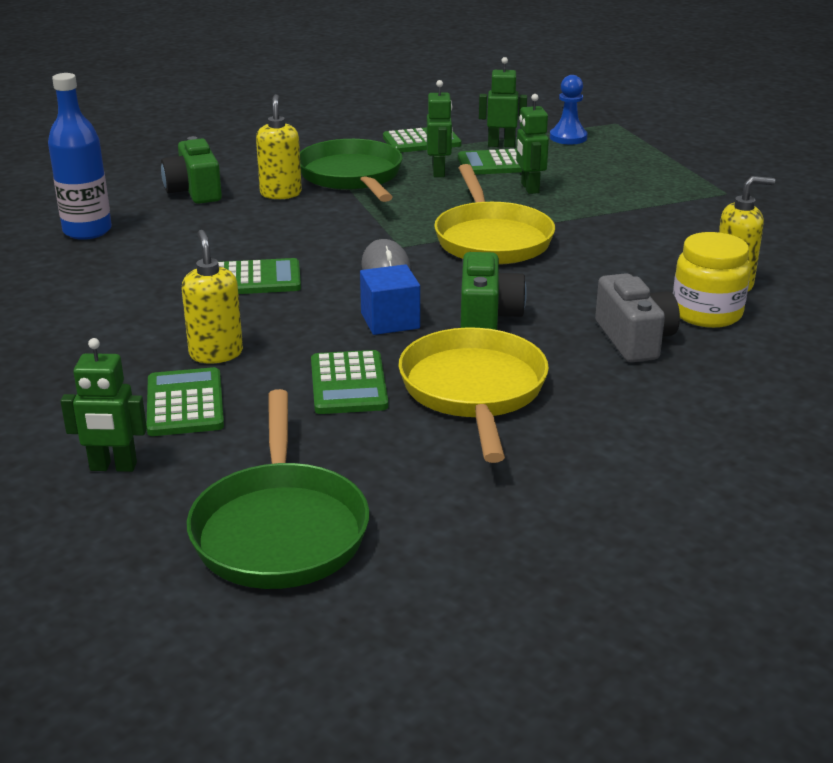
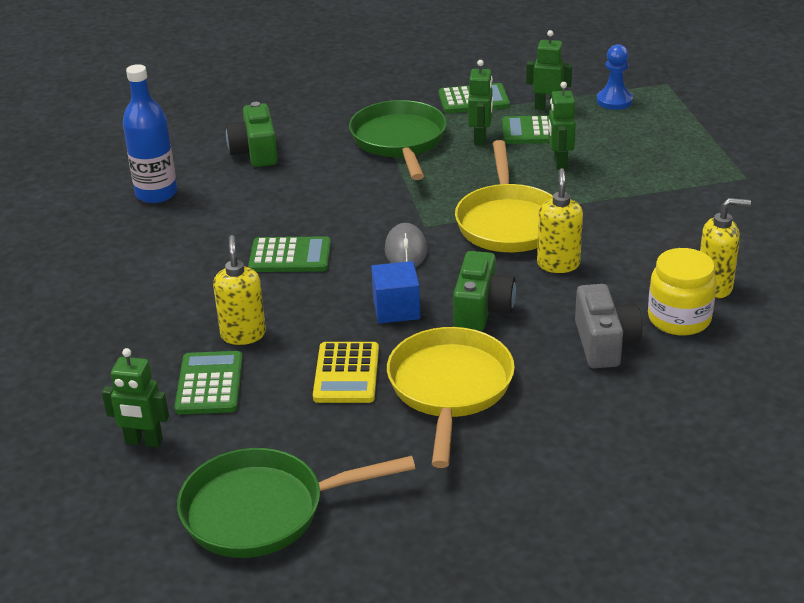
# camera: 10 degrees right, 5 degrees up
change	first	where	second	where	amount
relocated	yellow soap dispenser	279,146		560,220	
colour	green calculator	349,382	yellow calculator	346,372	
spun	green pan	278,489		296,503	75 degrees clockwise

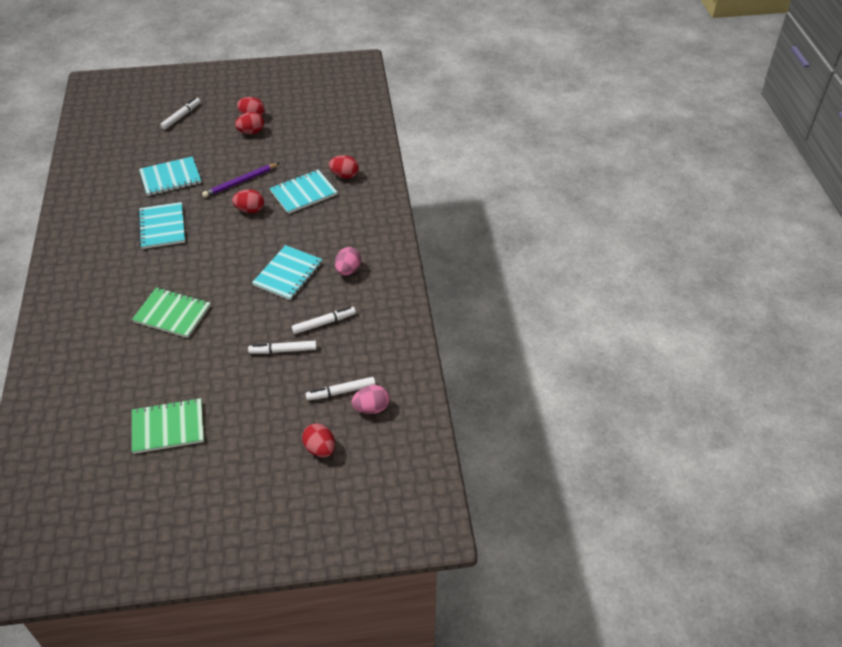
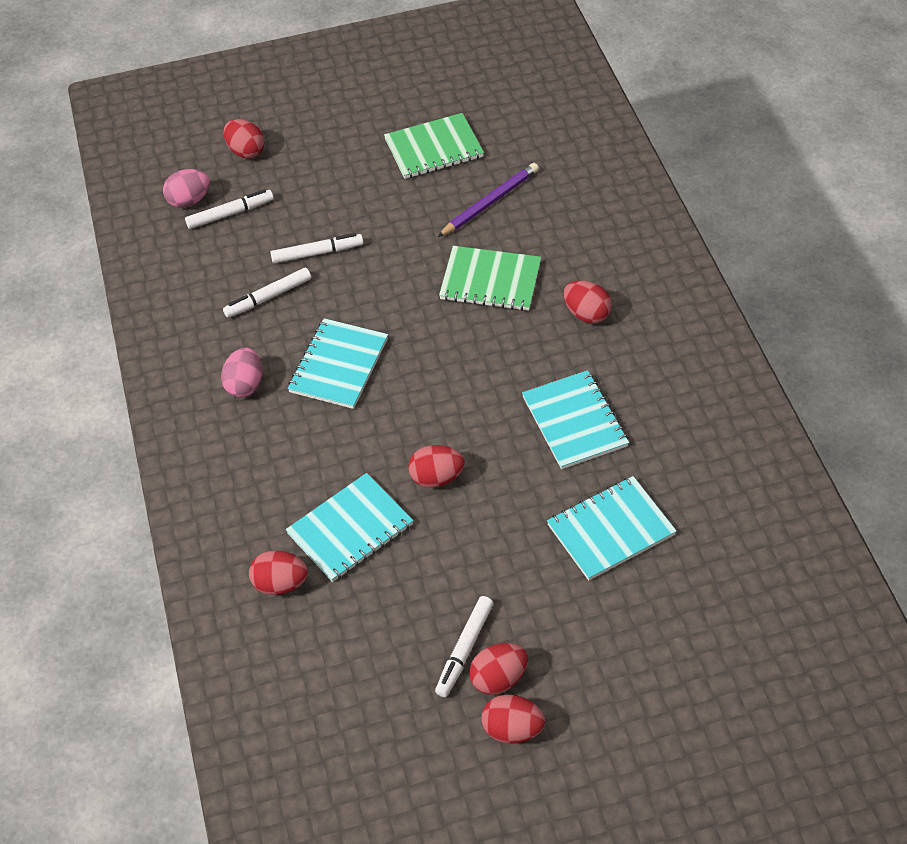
# camera: 175 degrees right, 5 degrees up
change	first	where	second	where	amount
relocated	white marker	180,113		464,646	
relocated	purple pencil	241,180		488,200	
appeared			red egg	587,302	

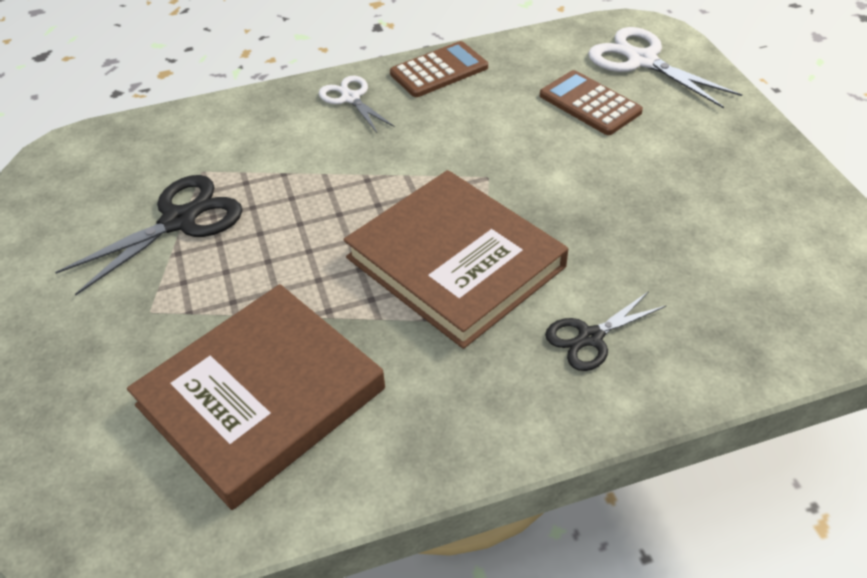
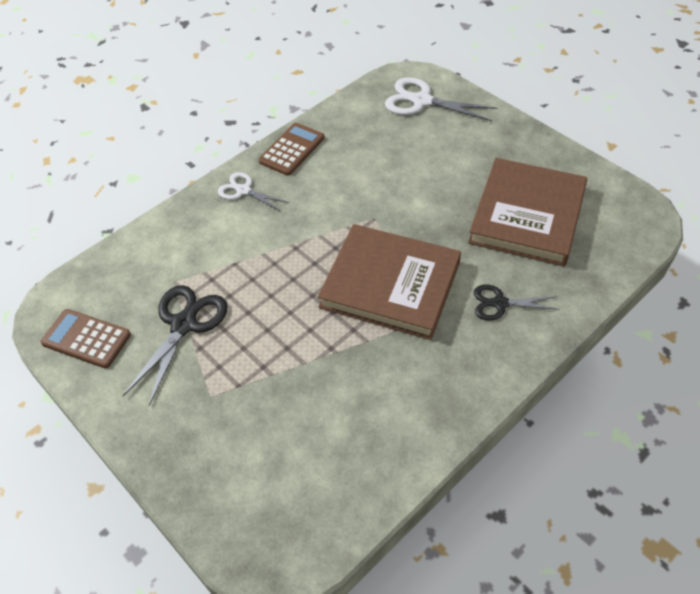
# camera: 25 degrees left, 5 degrees up
change	first	where	second	where	amount
relocated	brown calculator	591,102		86,339	
relocated	brown book	256,397		527,212	
spun	black scissors	606,331		517,303	60 degrees clockwise

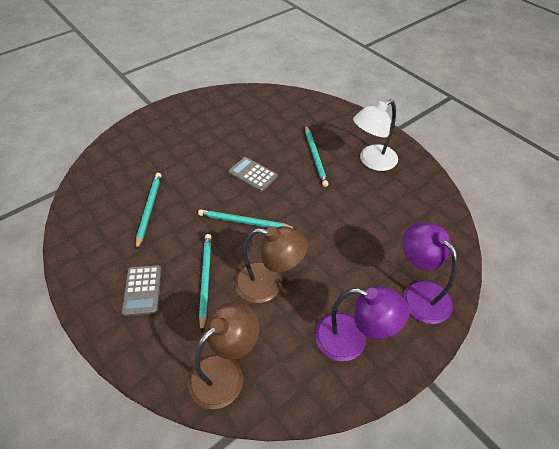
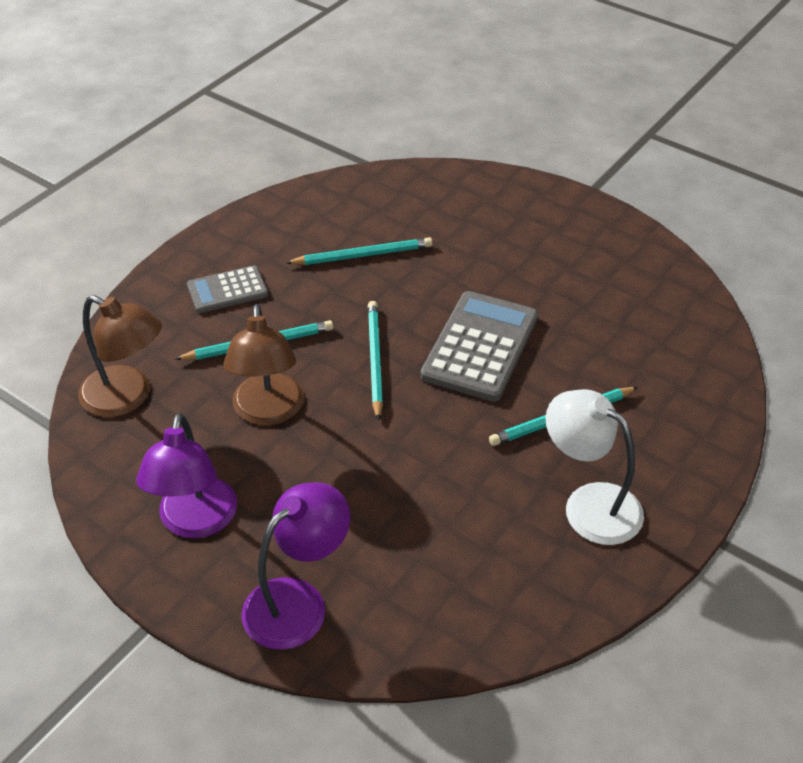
# camera: 75 degrees right, 5 degrees down
change	first	where	second	where	amount
size	grey calculator	253,174		479,346	x1.71

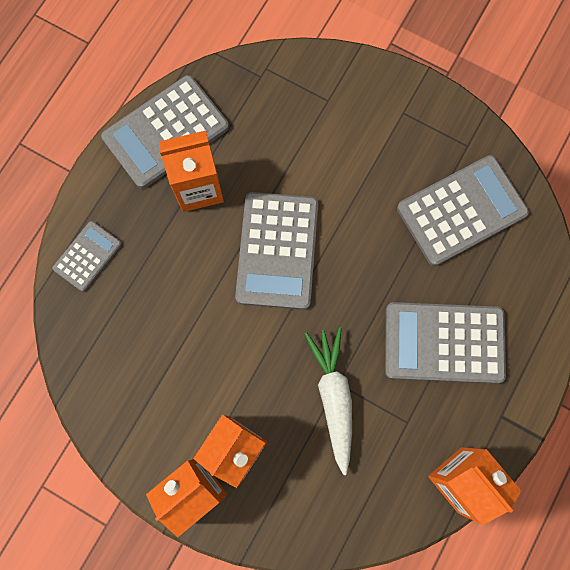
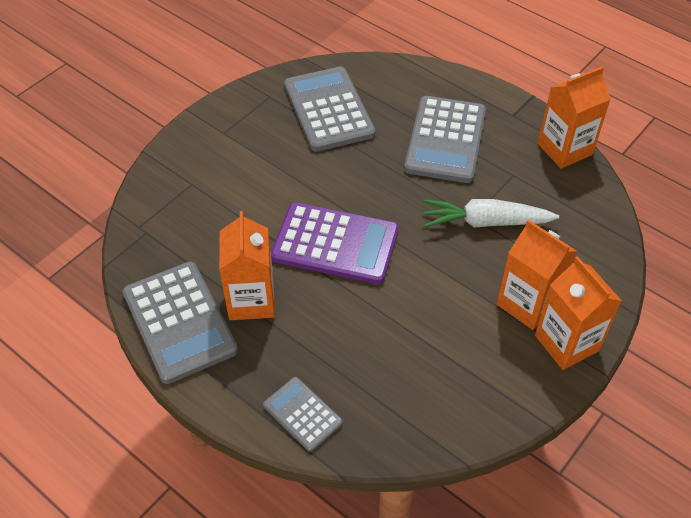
# camera: 80 degrees left, 25 degrees down
change	first	where	second	where	amount
colour	grey calculator	276,251	purple calculator	335,243	

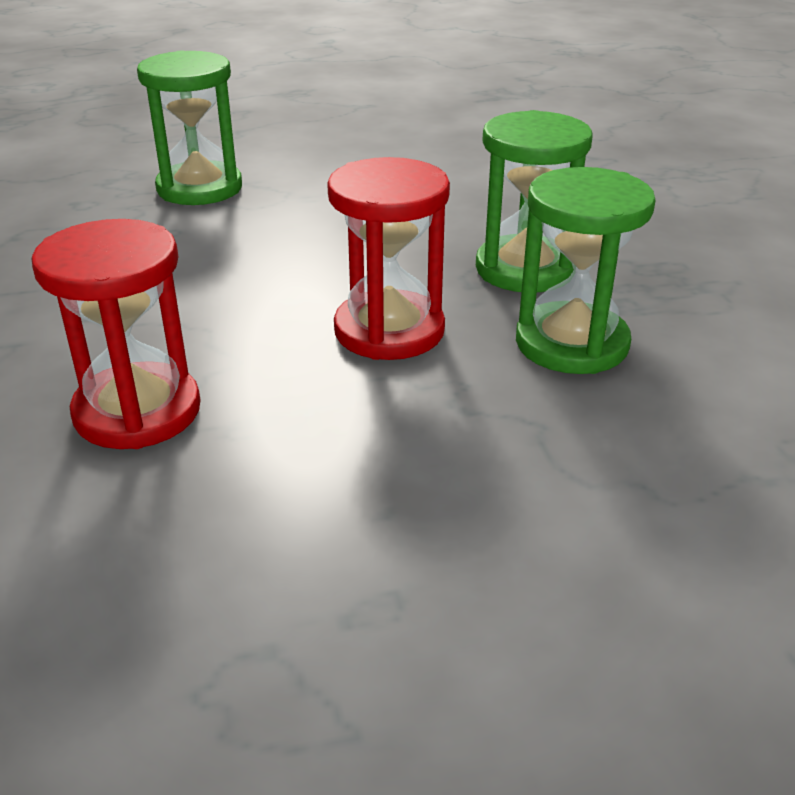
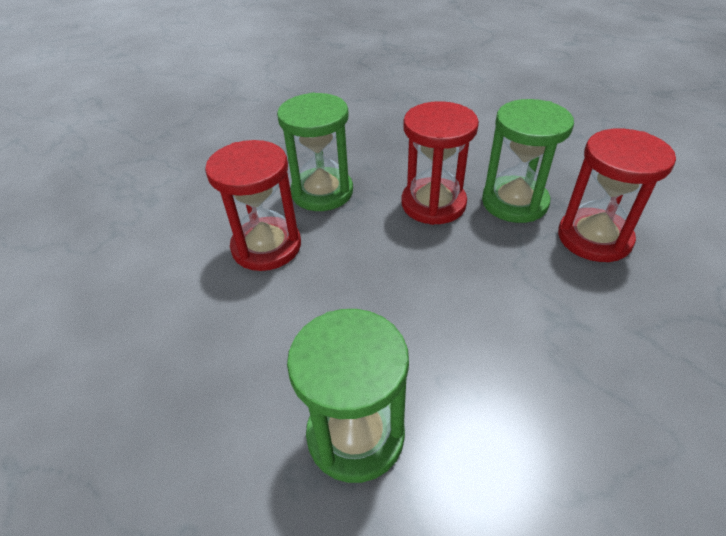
# camera: 125 degrees left, 10 degrees up
change	first	where	second	where	amount
relocated	green hourglass	586,270		528,161	
appeared			red hourglass	253,205	

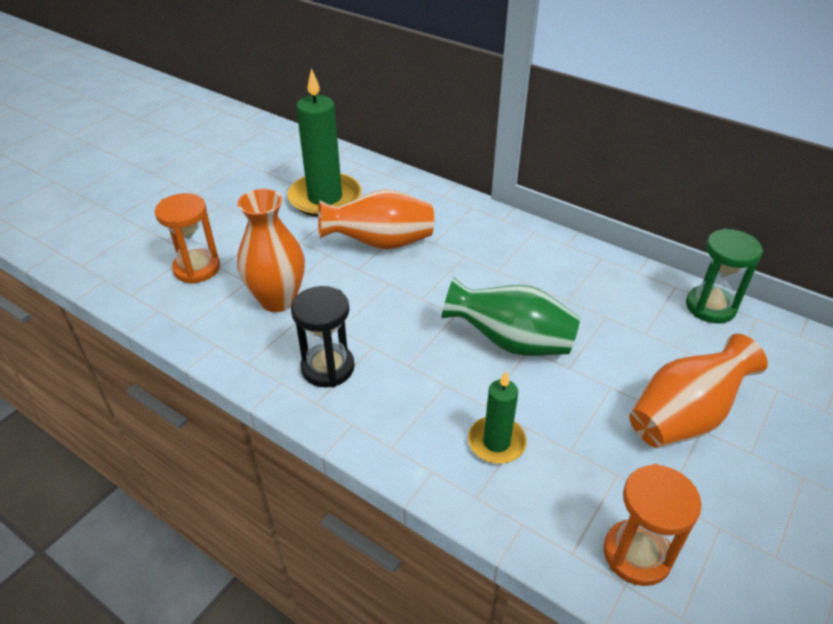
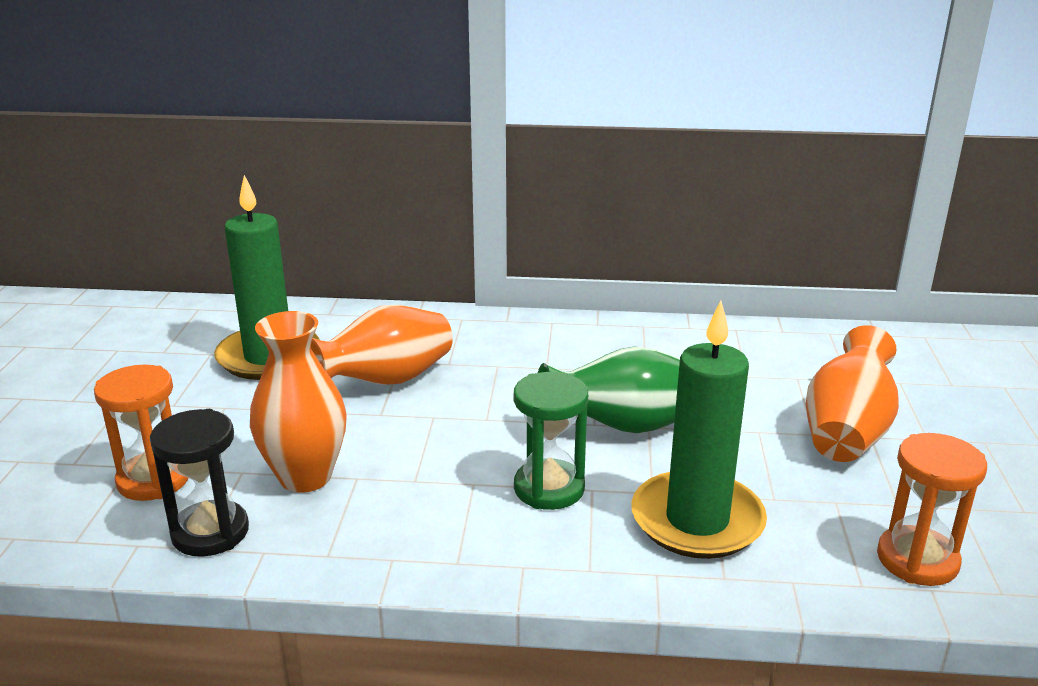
# camera: 30 degrees left, 15 degrees down
change	first	where	second	where	amount
relocated	green hourglass	724,275		551,441	
relocated	black hourglass	323,337		199,483	
size	green candle	497,418		699,429	x1.81

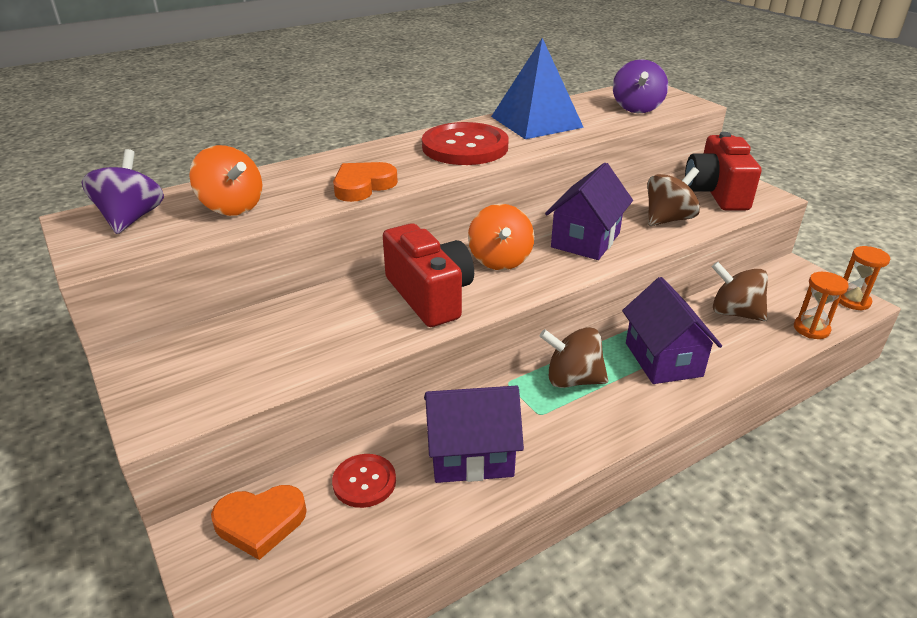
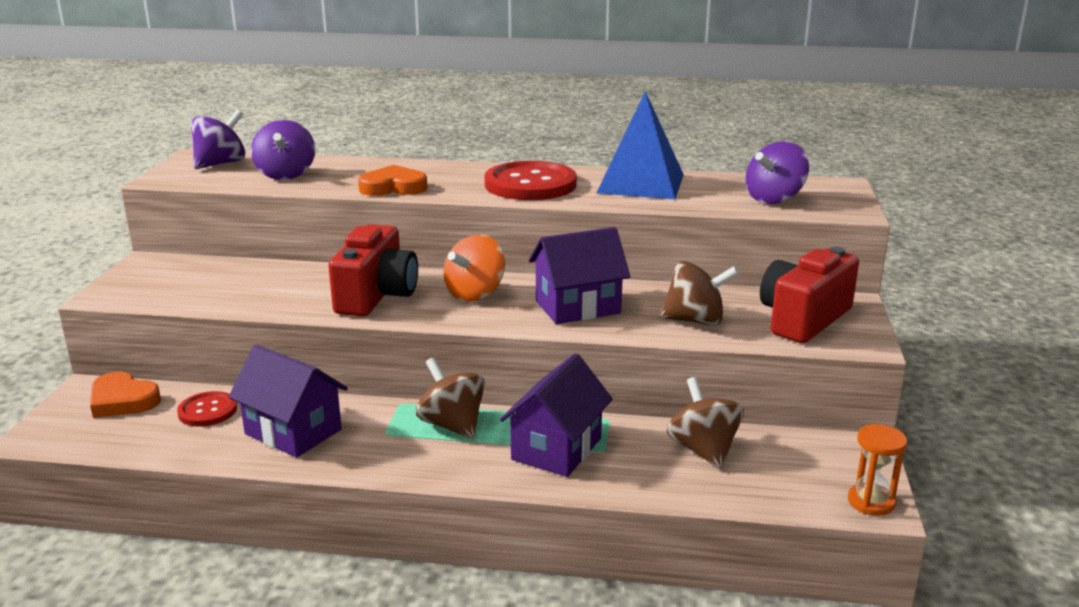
# camera: 40 degrees right, 10 degrees down
change	first	where	second	where	amount
colour	orange spinning top	226,180	purple spinning top	283,150	
missing	orange hourglass	821,305			

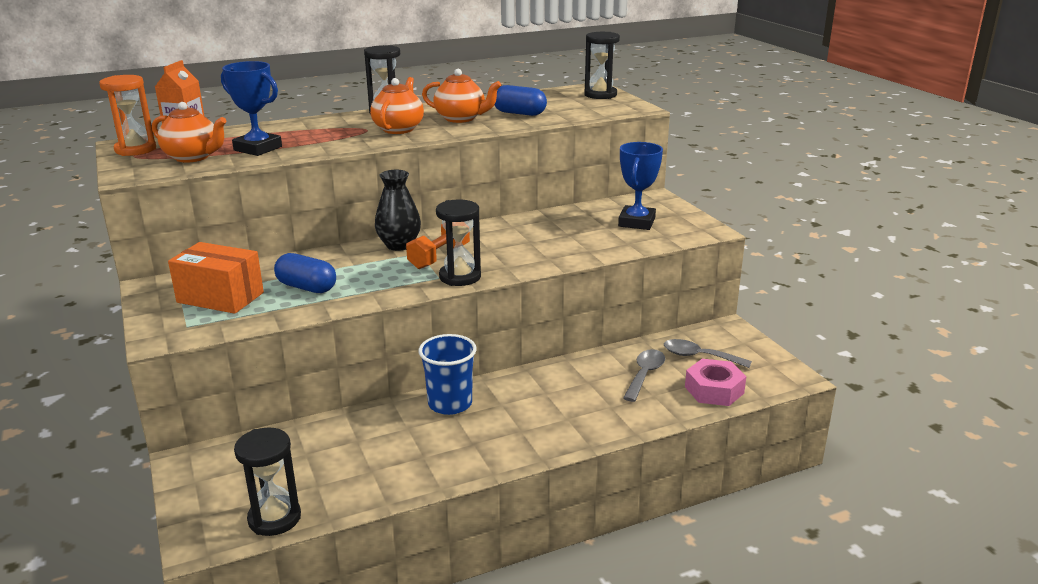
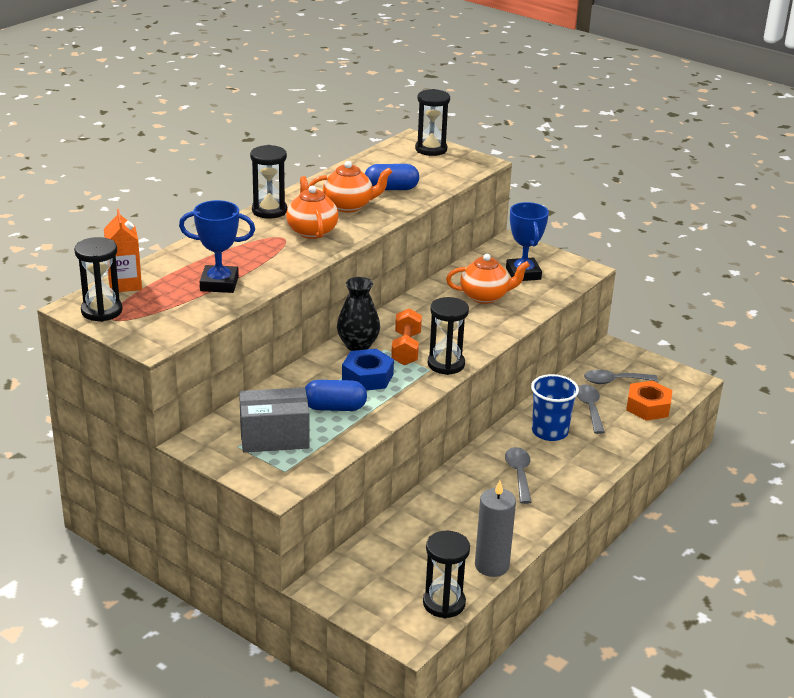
# camera: 30 degrees left, 5 degrees up
change	first	where	second	where	amount
colour	orange hourglass	127,115	black hourglass	98,279	
relocated	orange teapot	189,132		488,279	
colour	orange box	216,278	grey box	274,420	
relocated	blue cup	448,374		555,407	
colour	pink nut	716,382	orange nut	649,401	
appeared			blue nut	368,370	
appeared			grey spoon	518,475	
appeared			grey candle	495,528	

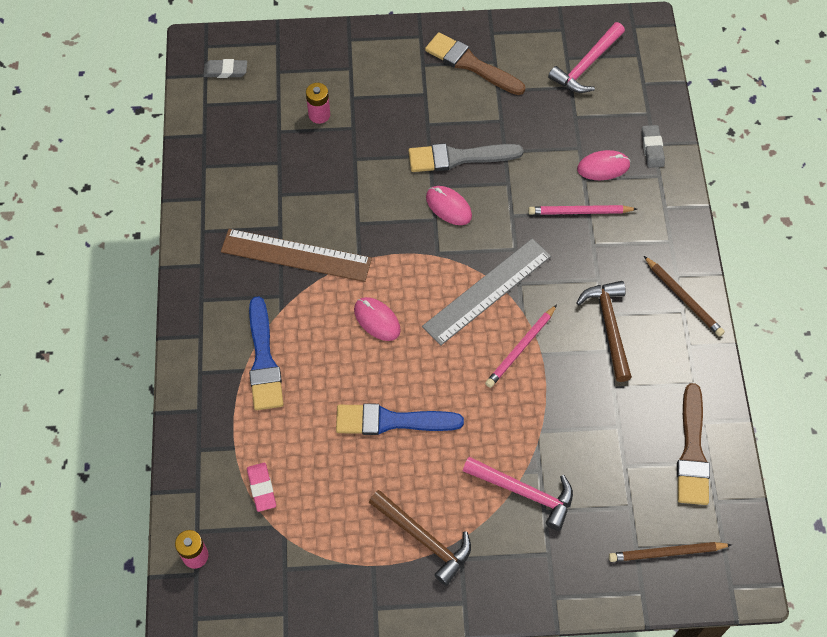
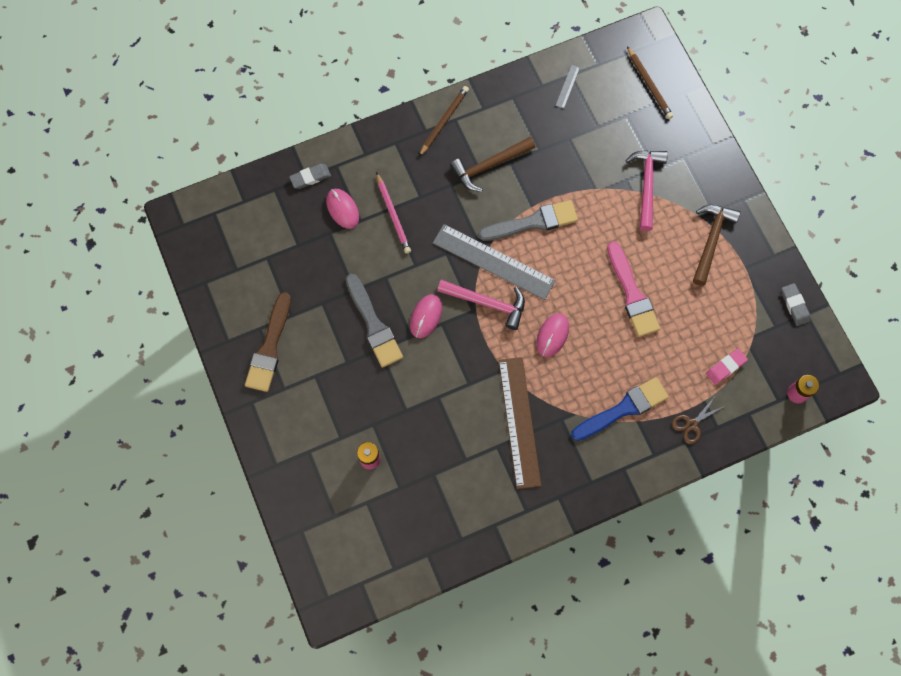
# camera: 110 degrees left, 10 degrees up
change	first	where	second	where	amount
relocated	pink hammer	586,57		481,305	
relocated	grey eraser	225,68		795,304	
exchanged	pink pencil	521,346	grey brush	528,220	
exchanged	brown brush	693,444	grey ruler	567,87	
colour	blue brush	400,419	pink brush	633,289	
appeared			brown scissors	698,419	

